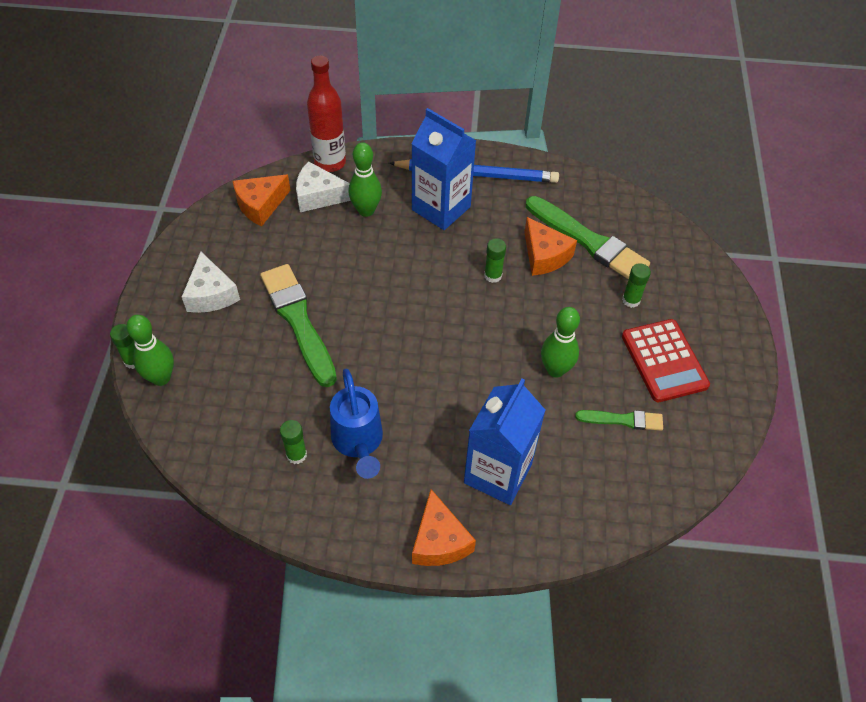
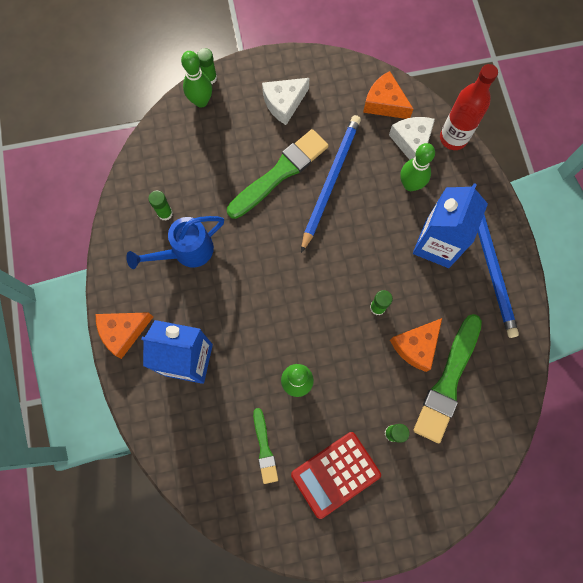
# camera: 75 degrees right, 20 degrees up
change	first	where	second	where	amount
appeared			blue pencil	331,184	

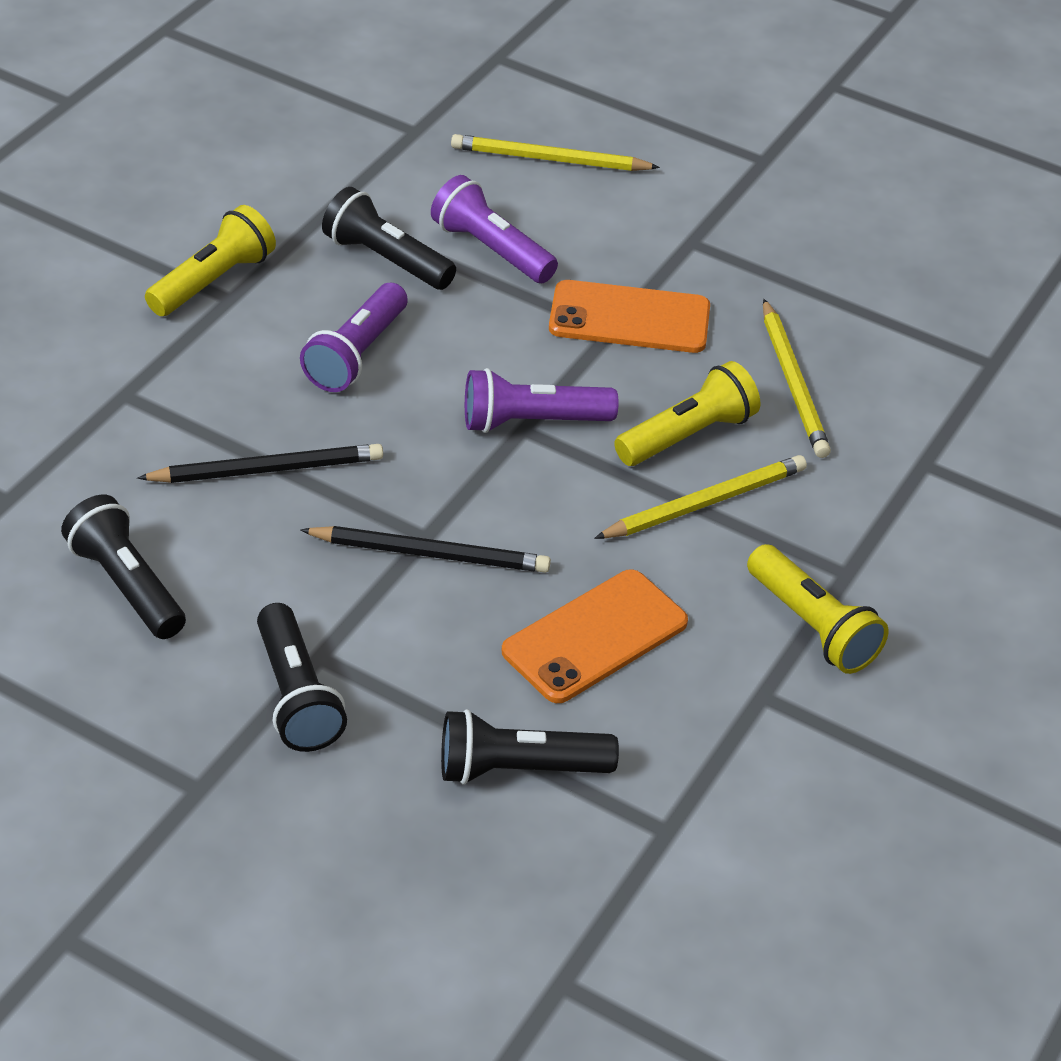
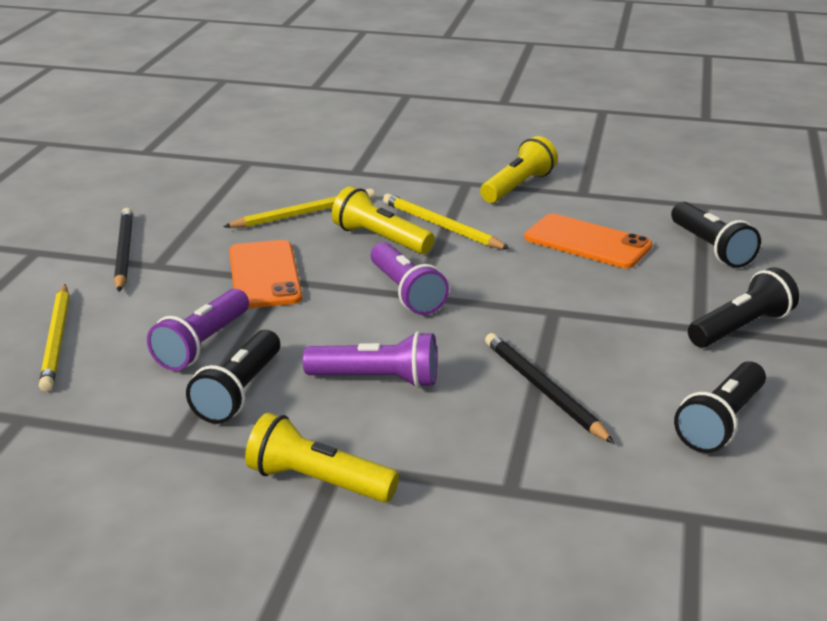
# camera: 105 degrees left, 15 degrees down
change	first	where	second	where	amount
relocated	black pencil	425,549		123,250	

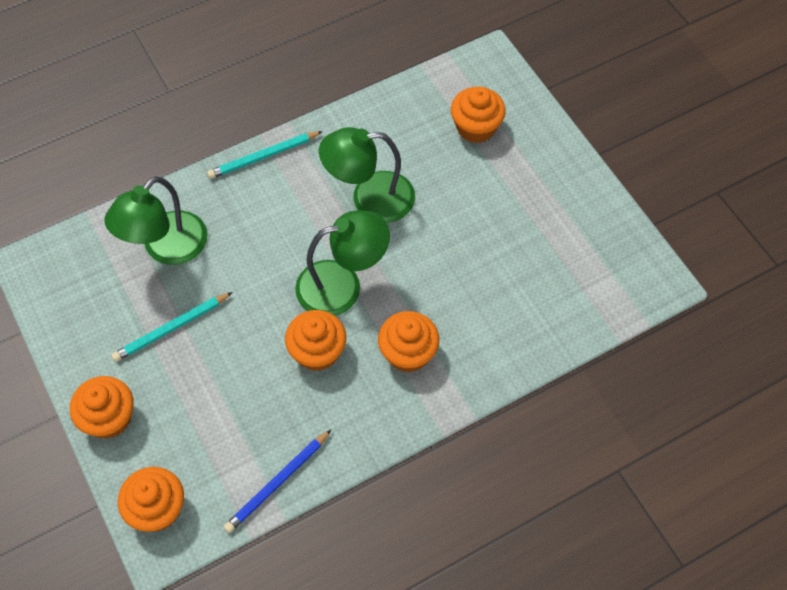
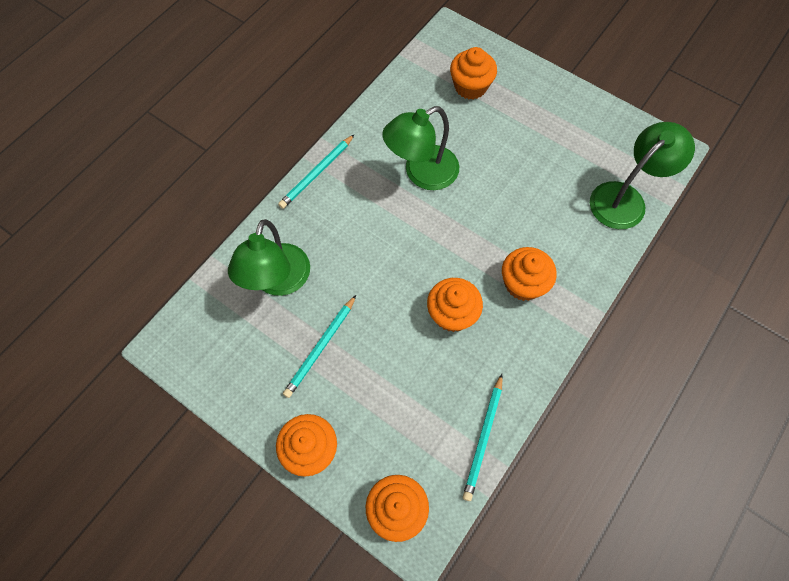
# camera: 25 degrees left, 5 degrees up
change	first	where	second	where	amount
relocated	green lamp	342,263		642,175	
colour	blue pencil	277,481	turquoise pencil	483,437	

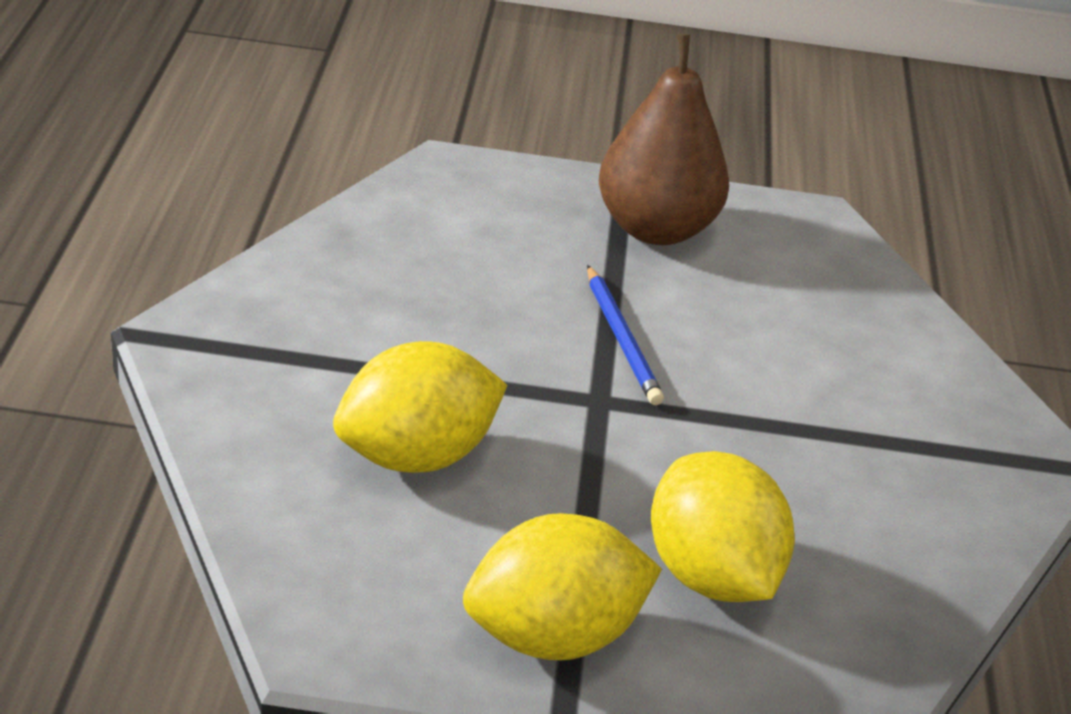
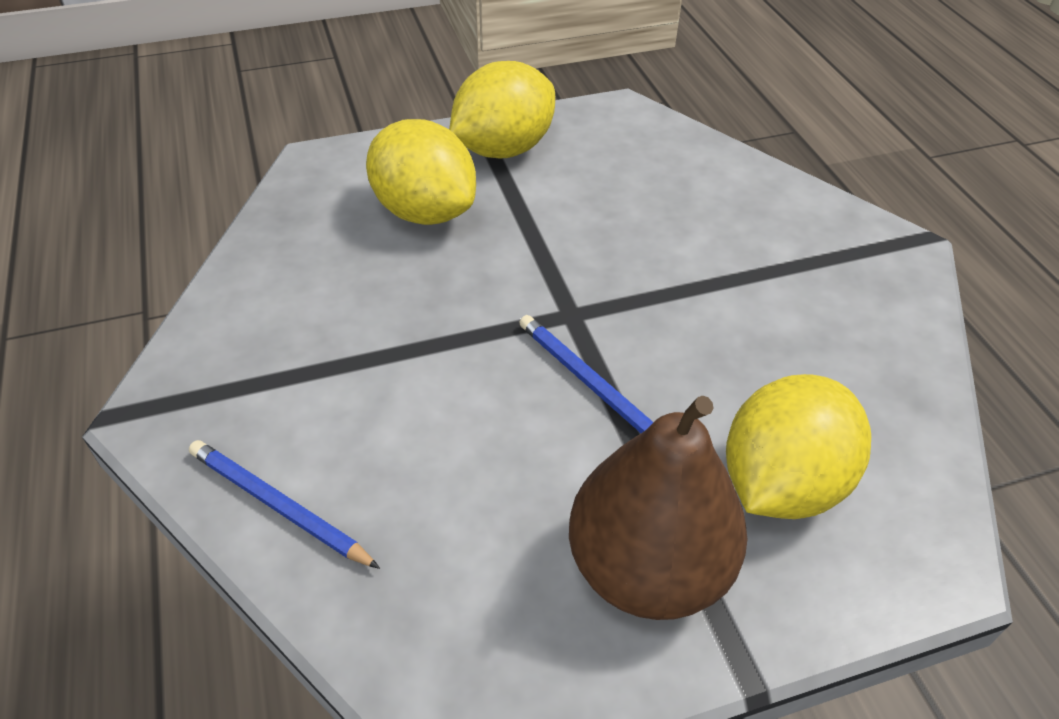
# camera: 160 degrees right, 10 degrees up
change	first	where	second	where	amount
relocated	yellow lemon	420,407		798,446	
appeared			blue pencil	284,504	

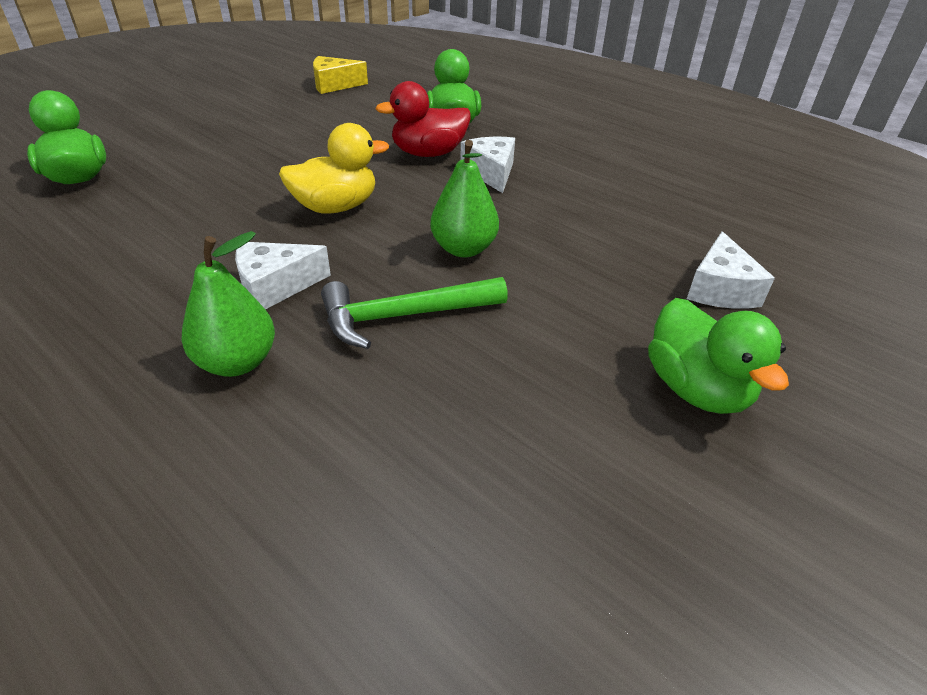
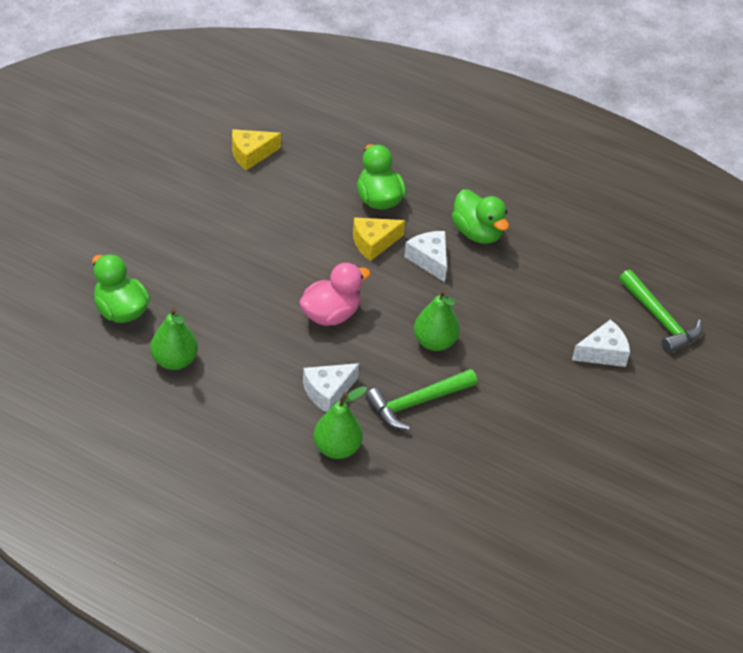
# camera: 15 degrees left, 5 degrees up
change	first	where	second	where	amount
exchanged	red duck	423,119	yellow cheese	379,239	
colour	yellow duck	334,168	pink duck	335,294	
spun	white cheese	731,270		601,343	105 degrees counterclockwise
relocated	green duck	718,356		480,216	
appeared			green hammer	660,311	
appeared			green pear	174,338	

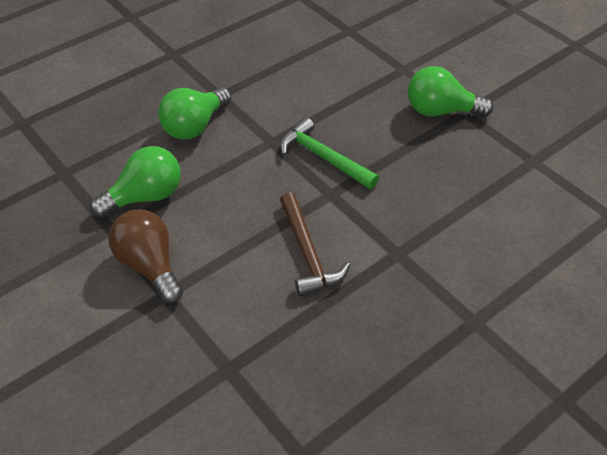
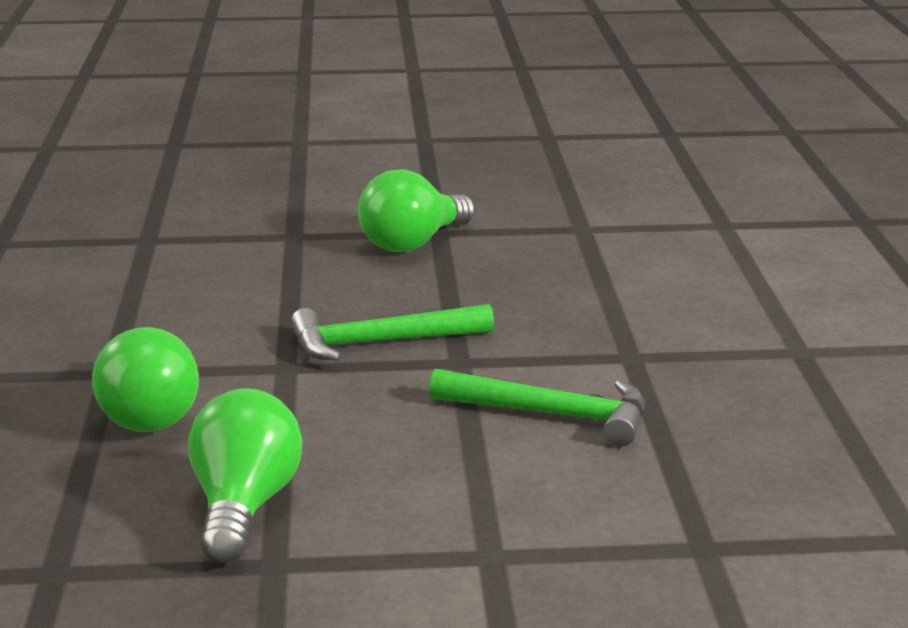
# camera: 55 degrees left, 25 degrees down
change	first	where	second	where	amount
colour	brown hammer	315,244	green hammer	537,407	
missing	brown light bulb	145,257			

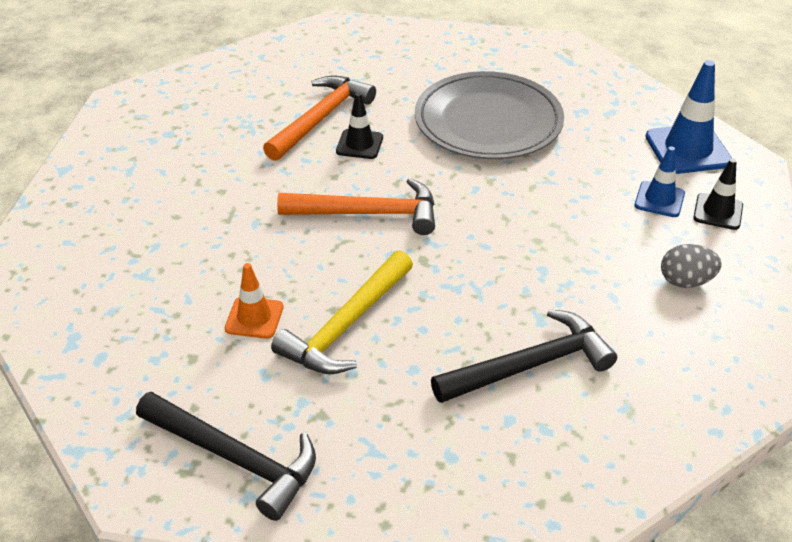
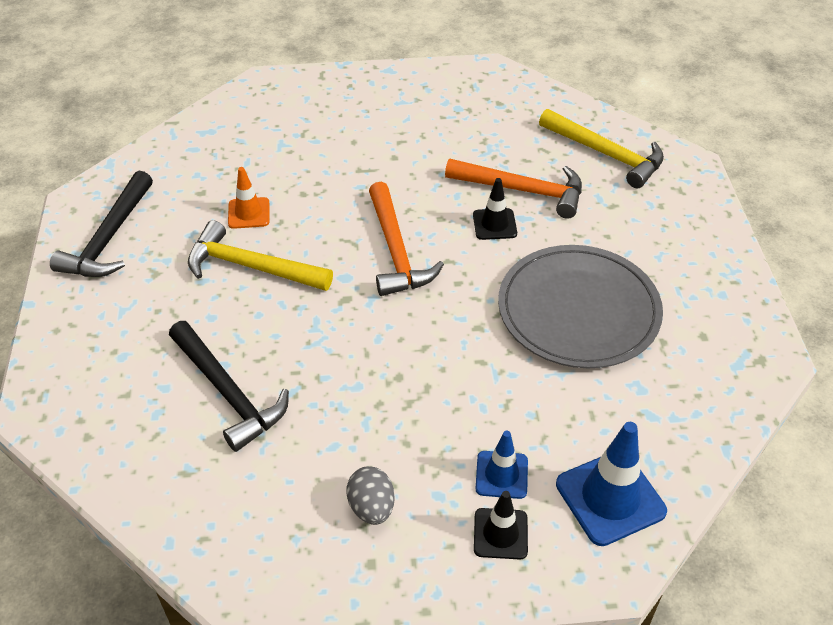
# camera: 75 degrees right, 5 degrees up
change	first	where	second	where	amount
appeared			yellow hammer	601,148	

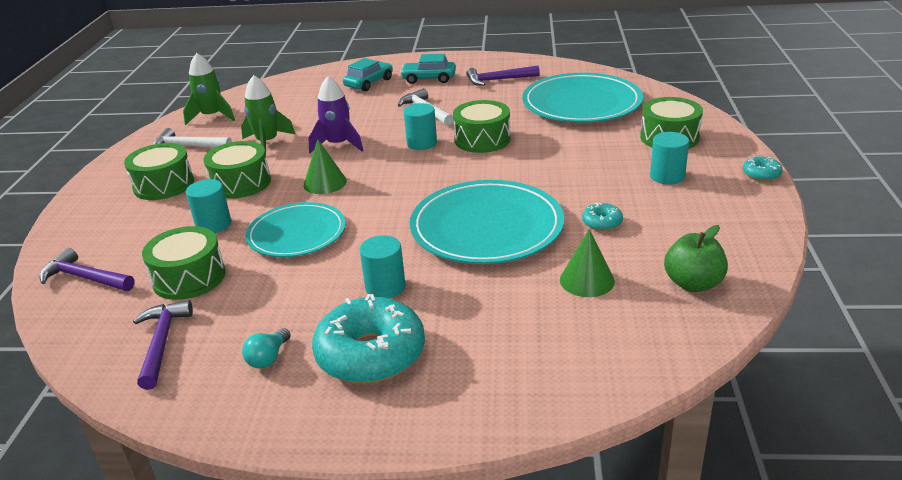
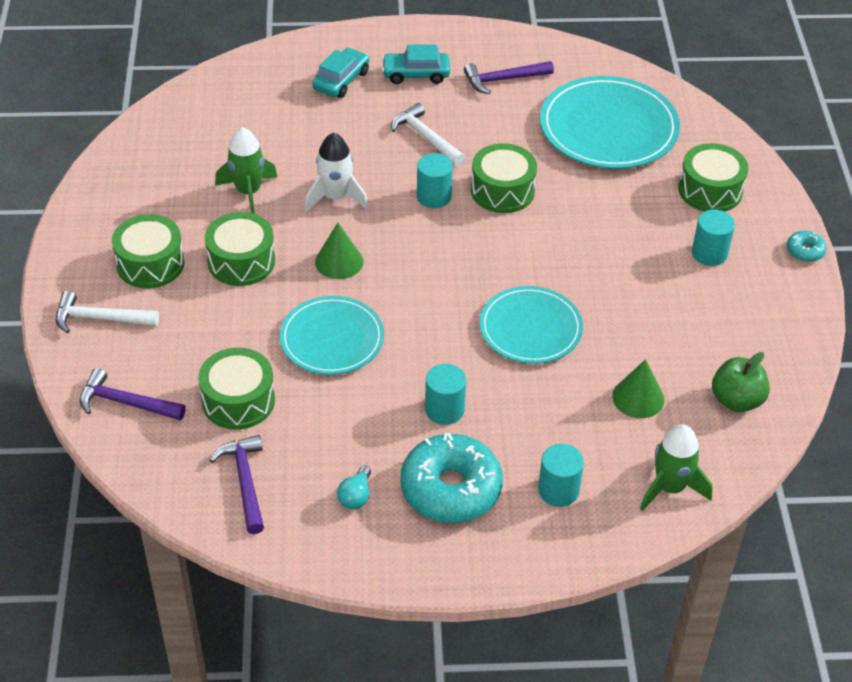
# camera: 10 degrees left, 15 degrees up
change	first	where	second	where	amount
relocated	green rocket	209,89		676,467	
colour	purple rocket	336,114	white rocket	336,172	
relocated	white hammer	192,138		107,312	
relocated	turquoise cylinder	208,206		561,475	
size	turquoise plate	487,222		531,325	x0.65
missing	turquoise donut	602,217			

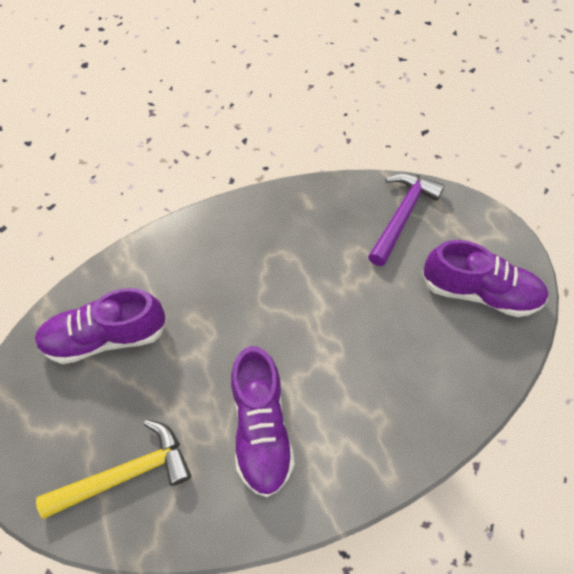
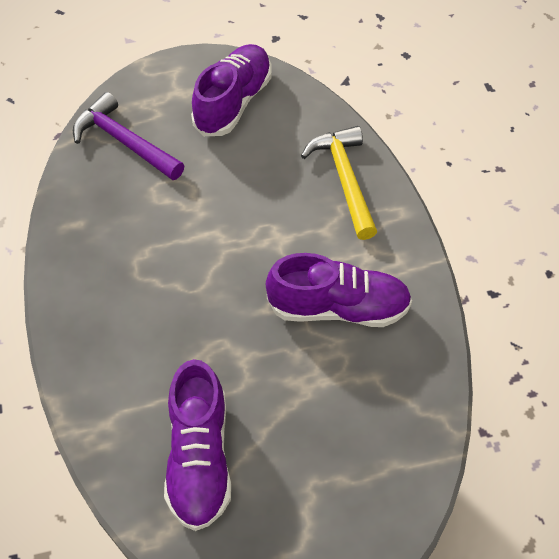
# camera: 80 degrees left, 5 degrees down
change	first	where	second	where	amount
relocated	yellow hammer	113,469		339,183	

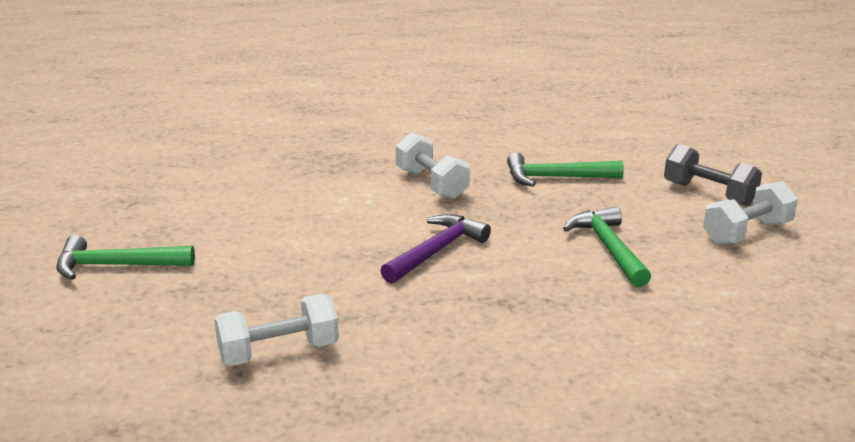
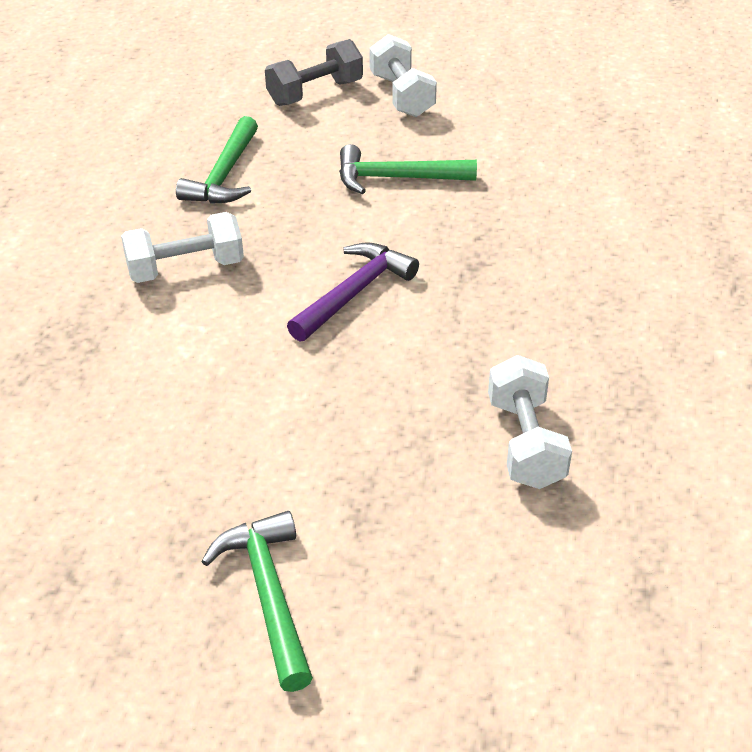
# camera: 75 degrees left, 15 degrees up
change	first	where	second	where	amount
spun	purple hammer	435,249		353,292	75 degrees clockwise
spun	green hammer	125,257		257,601	150 degrees clockwise

